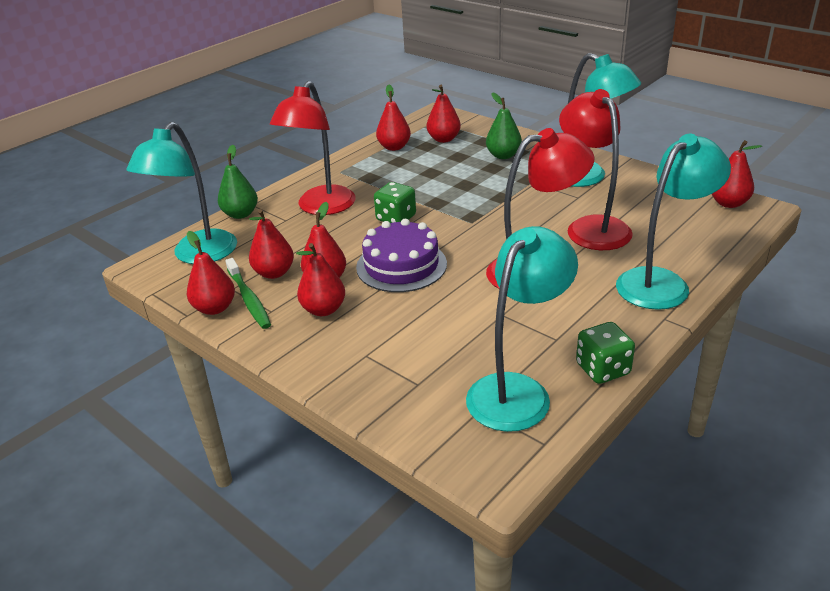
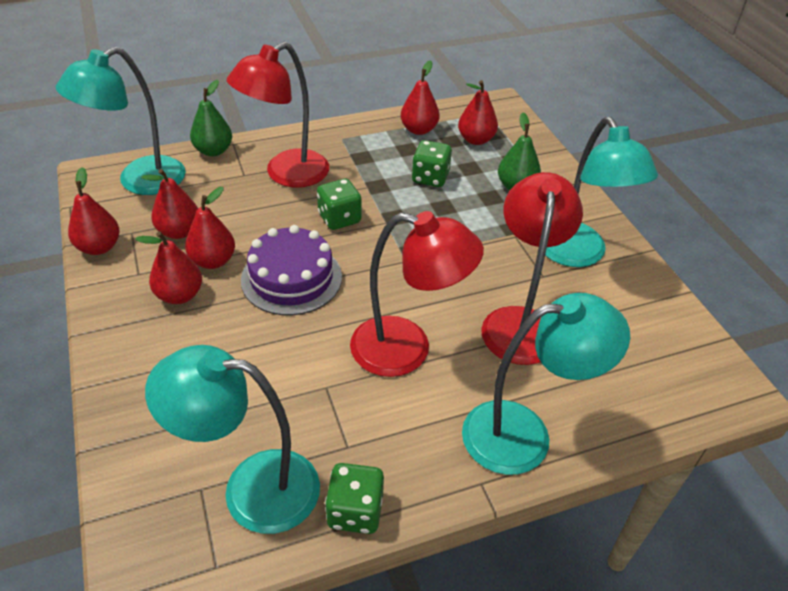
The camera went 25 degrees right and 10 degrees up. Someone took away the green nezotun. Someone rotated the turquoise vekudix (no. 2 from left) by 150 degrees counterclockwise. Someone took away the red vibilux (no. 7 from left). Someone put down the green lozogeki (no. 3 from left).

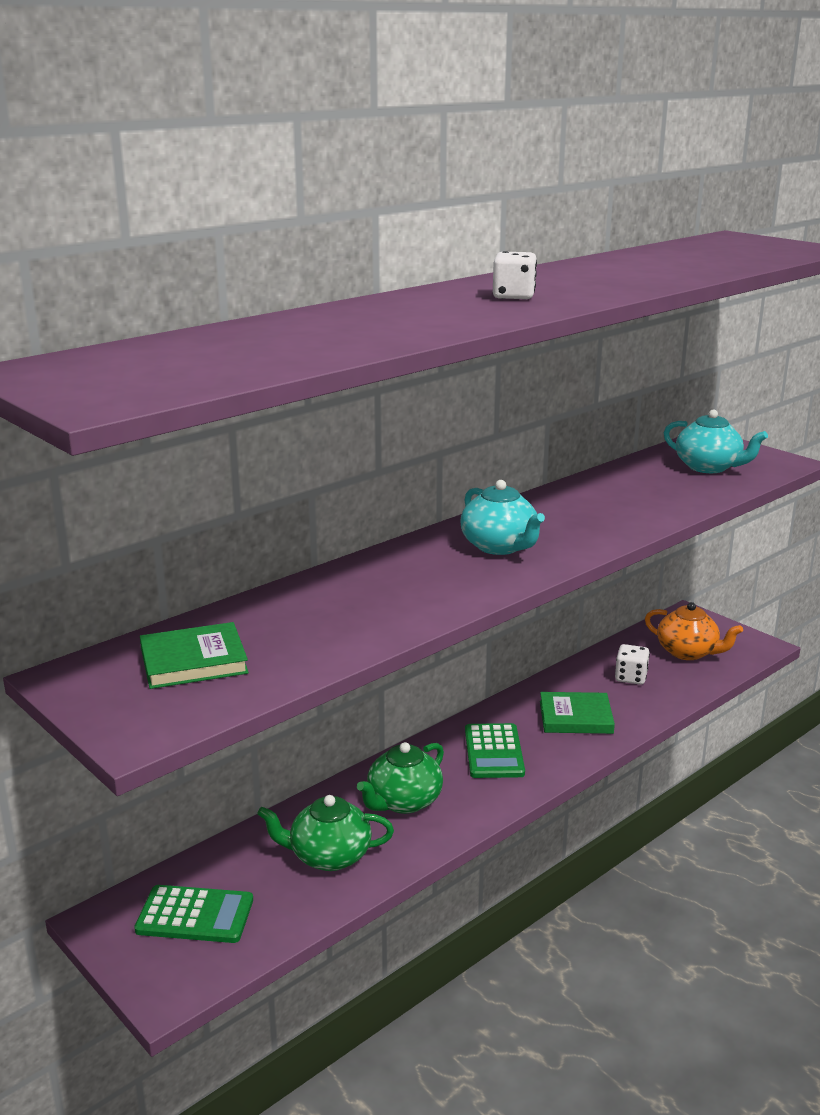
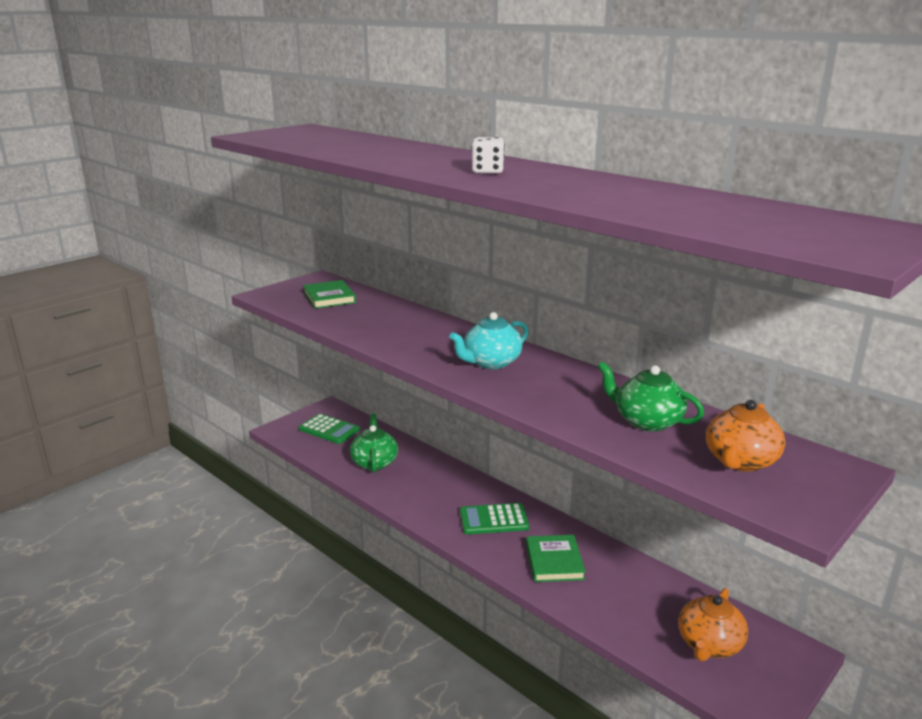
The camera went 85 degrees right and 0 degrees up. Someone rotated the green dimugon (no. 1 from left) by 60 degrees counterclockwise. Someone carried the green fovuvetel (no. 2 from left). Someone took away the white lozogeki (no. 2 from left). Someone repainted the turquoise fovuvetel (no. 2 from left), which became the orange fovuvetel (no. 2 from left).

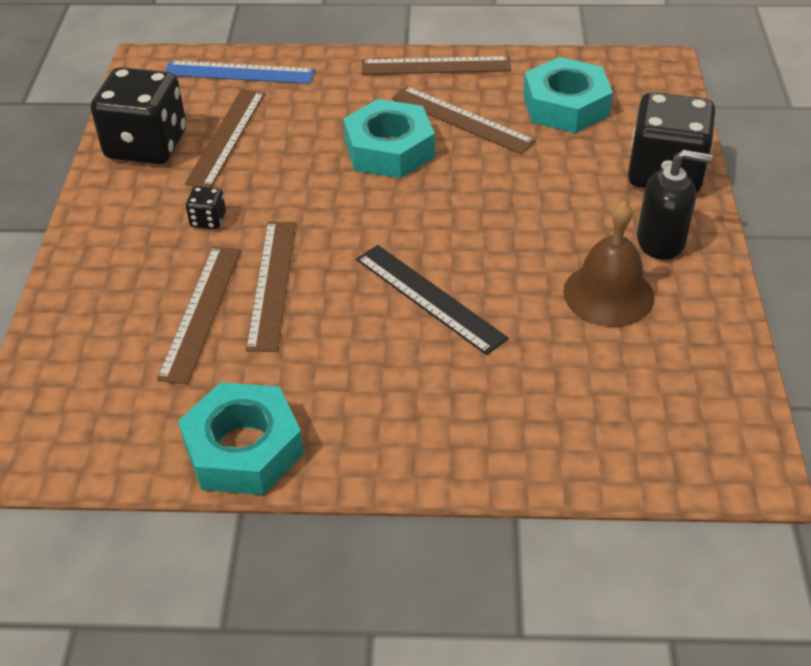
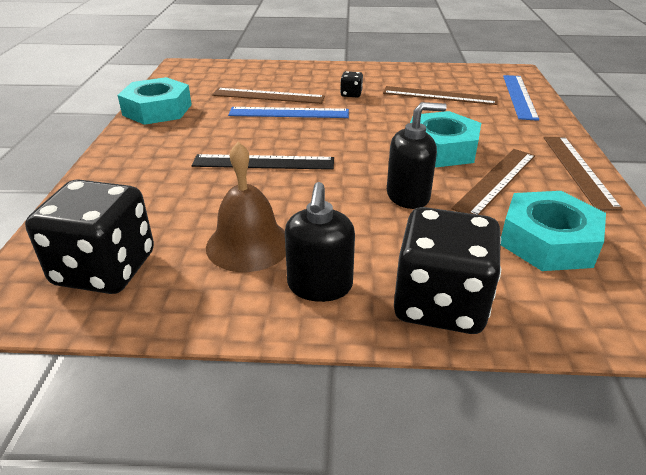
The camera went 90 degrees right and 10 degrees down. Someone carried the black lozogeki (no. 1 from left). Someone repainted the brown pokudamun (no. 3 from left), which became the blue pokudamun (no. 1 from left). Someone rotated the black pokudamun by 45 degrees clockwise. Someone put down the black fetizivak (no. 2 from left).

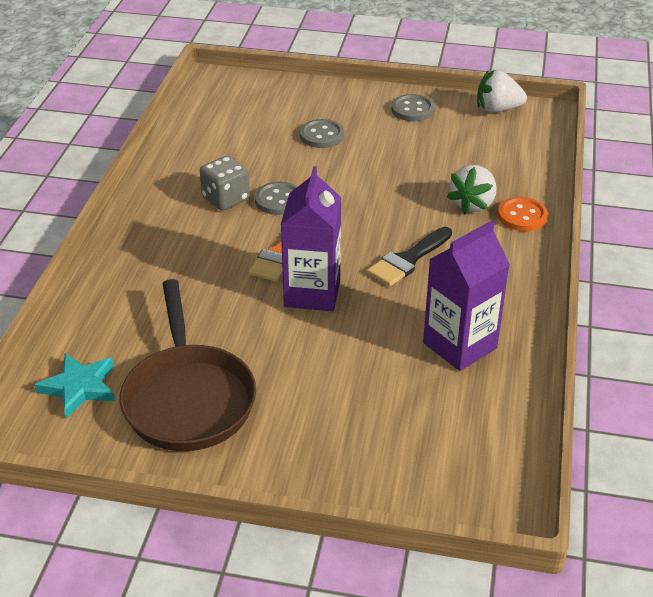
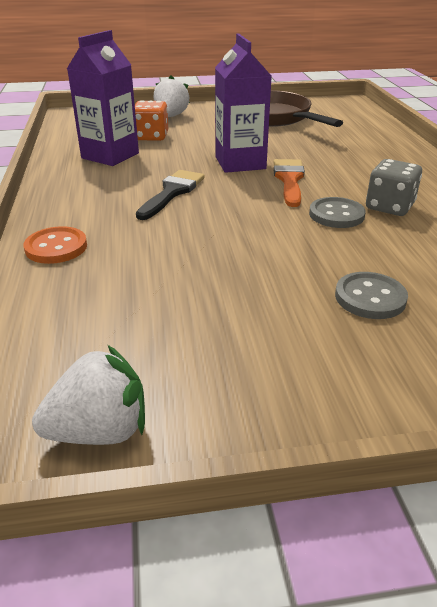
The camera went 160 degrees right and 5 degrees down. Someone took away the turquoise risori. Someone took away the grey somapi (no. 3 from left). Someone carried the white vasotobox (no. 1 from left in the first image). Someone put down the orange lozogeki.

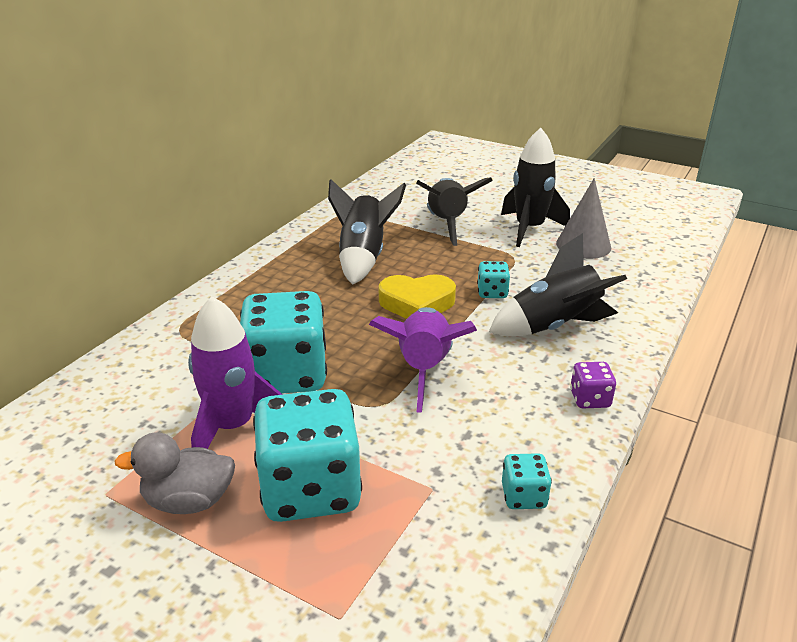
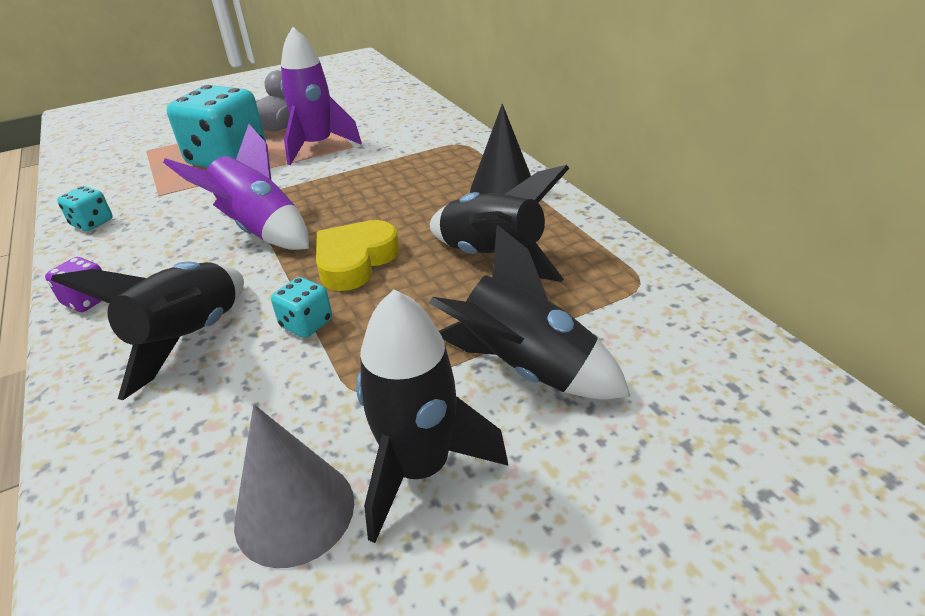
The camera went 125 degrees right and 5 degrees up. Someone took away the turquoise lozogeki (no. 1 from left). Someone put down the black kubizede.

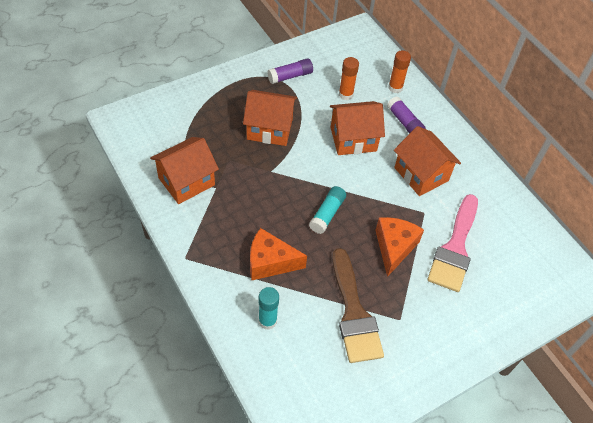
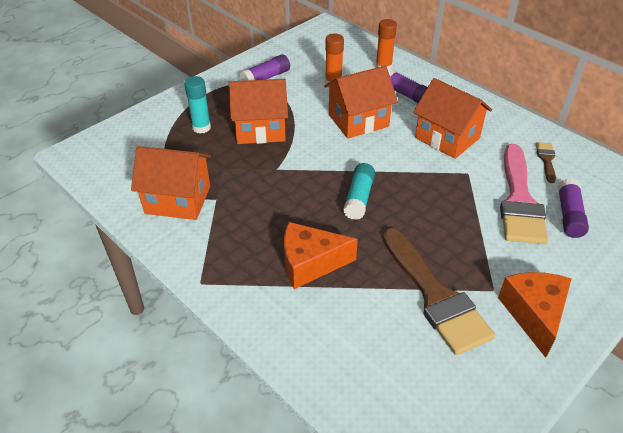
The camera went 10 degrees left and 10 degrees down. Someone rotated the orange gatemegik (no. 1 from left) by 60 degrees clockwise. Someone carried the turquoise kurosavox (no. 1 from left). Someone carried the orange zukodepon (no. 2 from left). Someone put down the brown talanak (no. 2 from left). Someone put down the purple kurosavox (no. 3 from left).

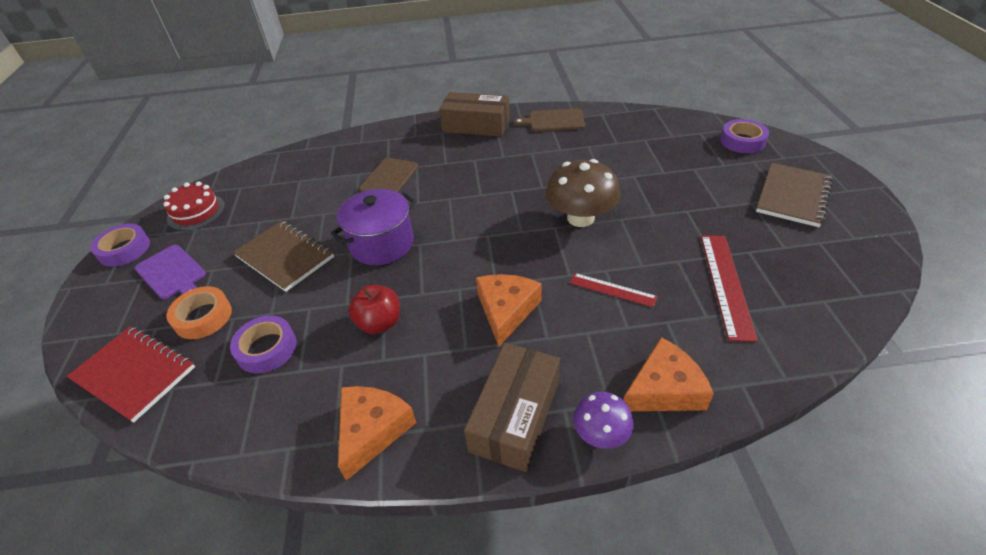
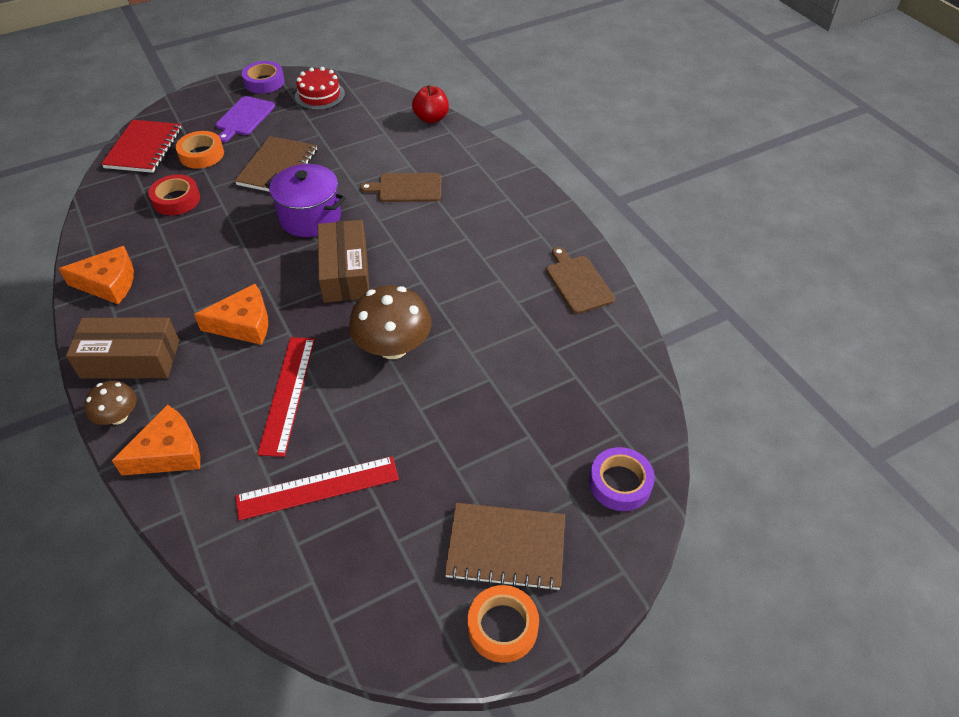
The camera went 65 degrees right and 5 degrees up. Someone repainted the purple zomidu (no. 2 from left), which became the red zomidu. Someone carried the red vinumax. Someone carried the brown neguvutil (no. 1 from left in the first image). Someone scaled the red pokudamun (no. 1 from left) by 1.67. Someone repainted the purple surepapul, which became the brown surepapul (no. 1 from left). Someone rotated the orange zukodepon (no. 3 from left in the first image) by 75 degrees counterclockwise. Someone put down the orange zomidu (no. 2 from left).

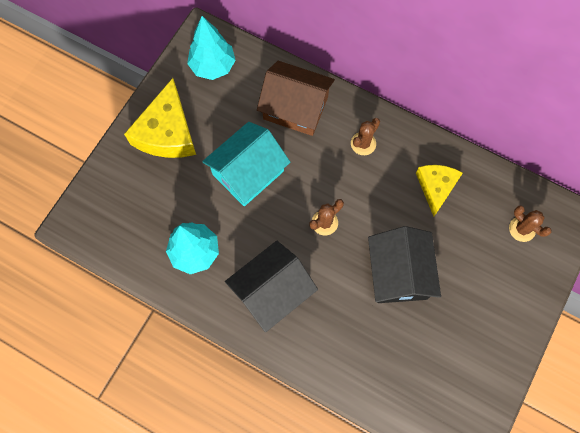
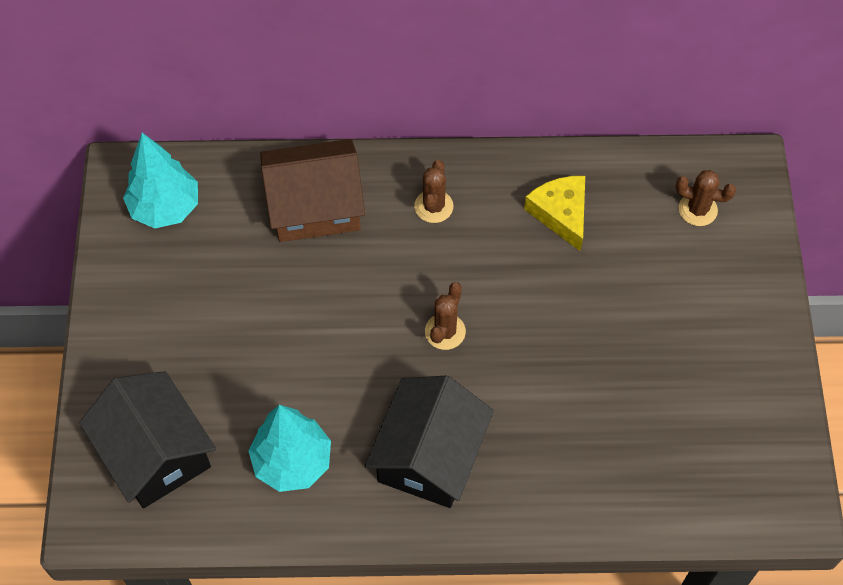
The camera went 30 degrees left and 10 degrees down. Someone took away the yellow zukodepon (no. 1 from left). Someone took away the turquoise gatemegik. Someone carried the black gatemegik (no. 2 from left in the first image).

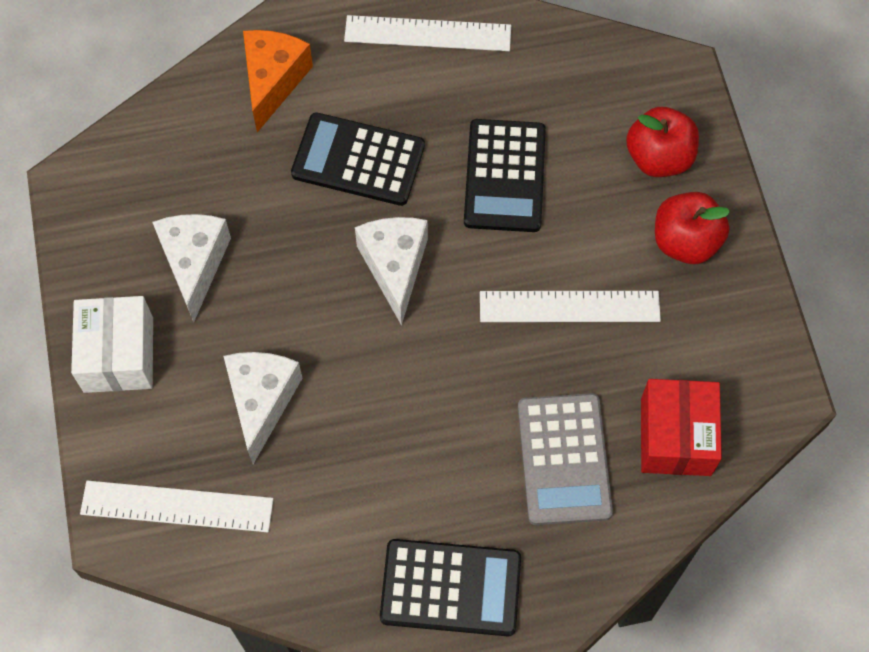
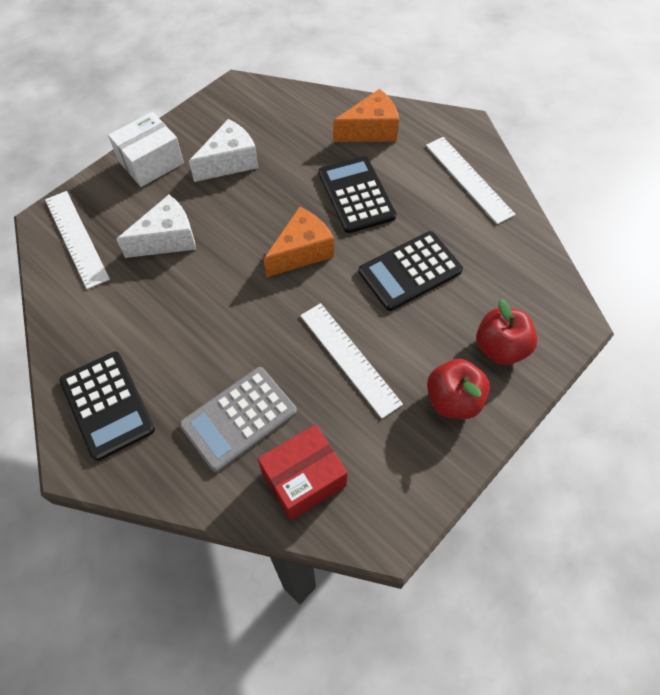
The camera went 55 degrees right and 5 degrees down. Someone repainted the white zukodepon (no. 3 from left), which became the orange zukodepon (no. 1 from left).

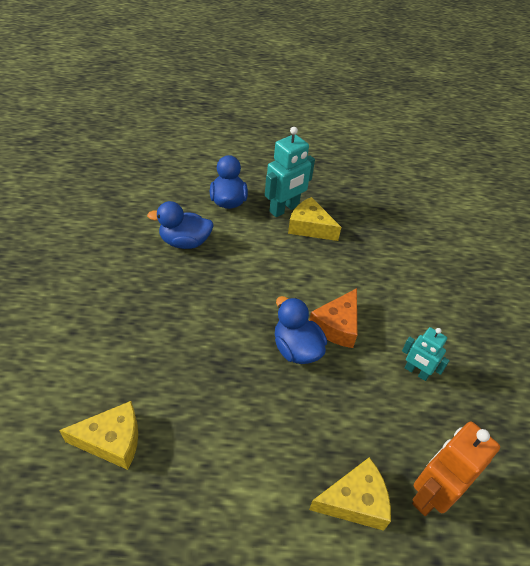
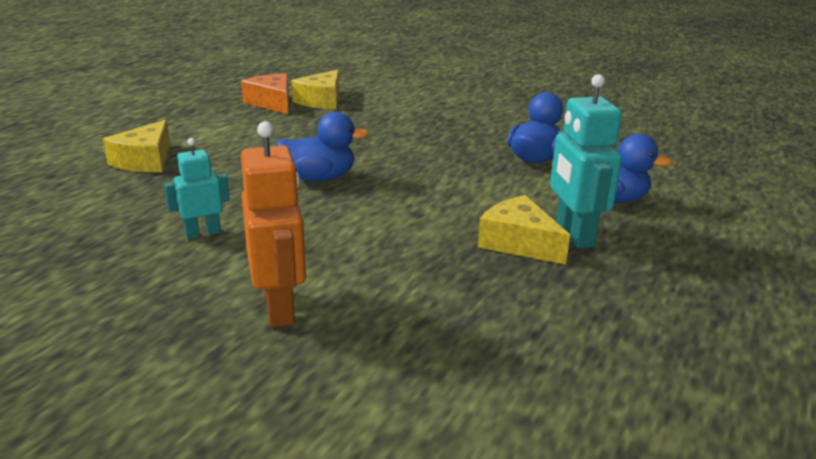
The camera went 120 degrees right and 20 degrees down. Someone rotated the yellow zukodepon (no. 2 from left in the first image) by 105 degrees counterclockwise. Someone carried the orange zukodepon. Someone carried the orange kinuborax.

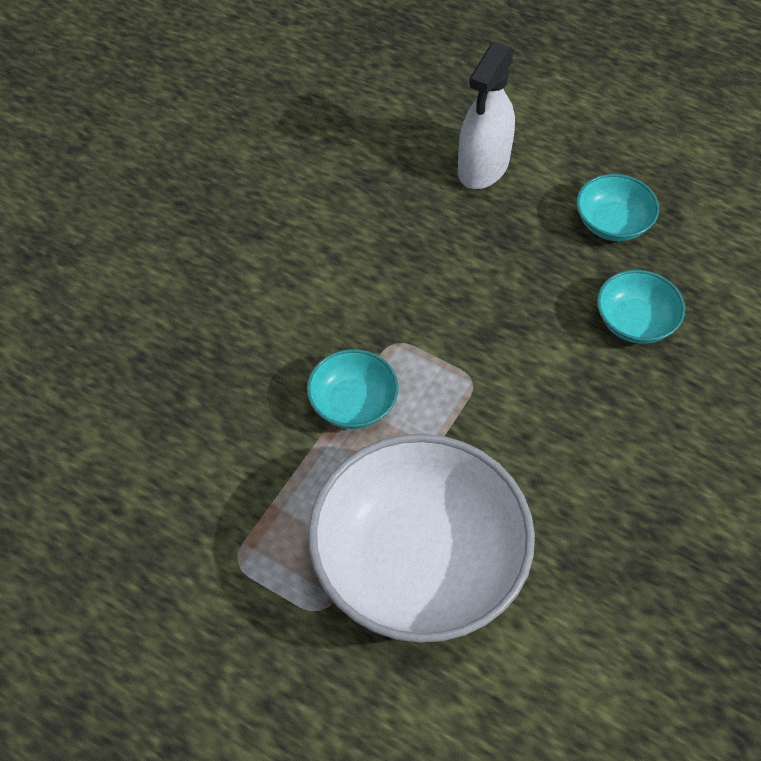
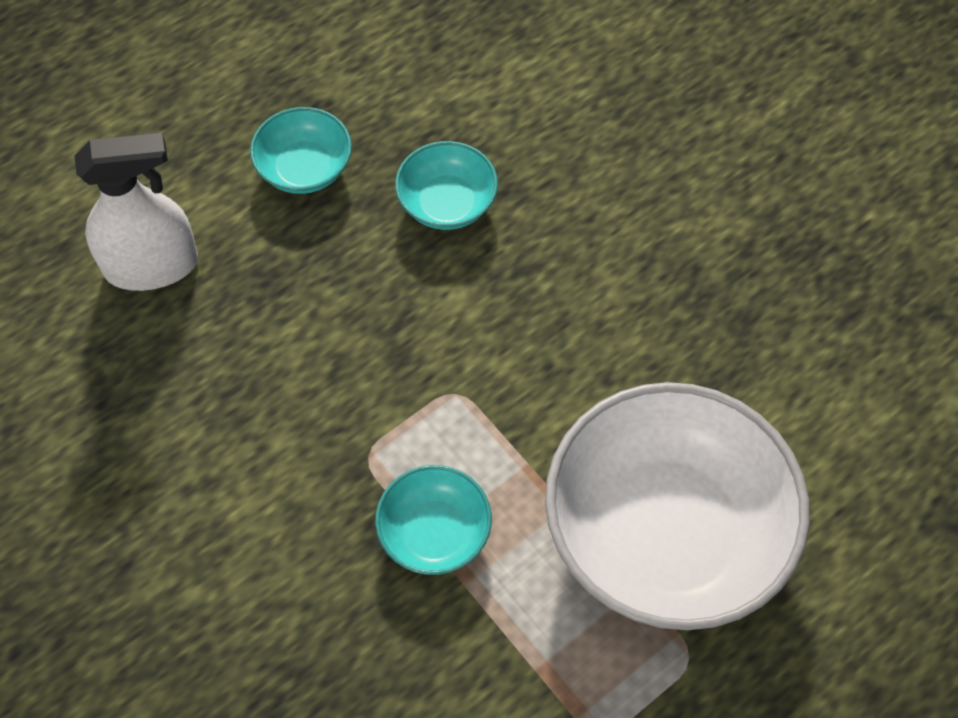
The camera went 70 degrees left and 5 degrees up. Someone rotated the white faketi by 60 degrees counterclockwise.

